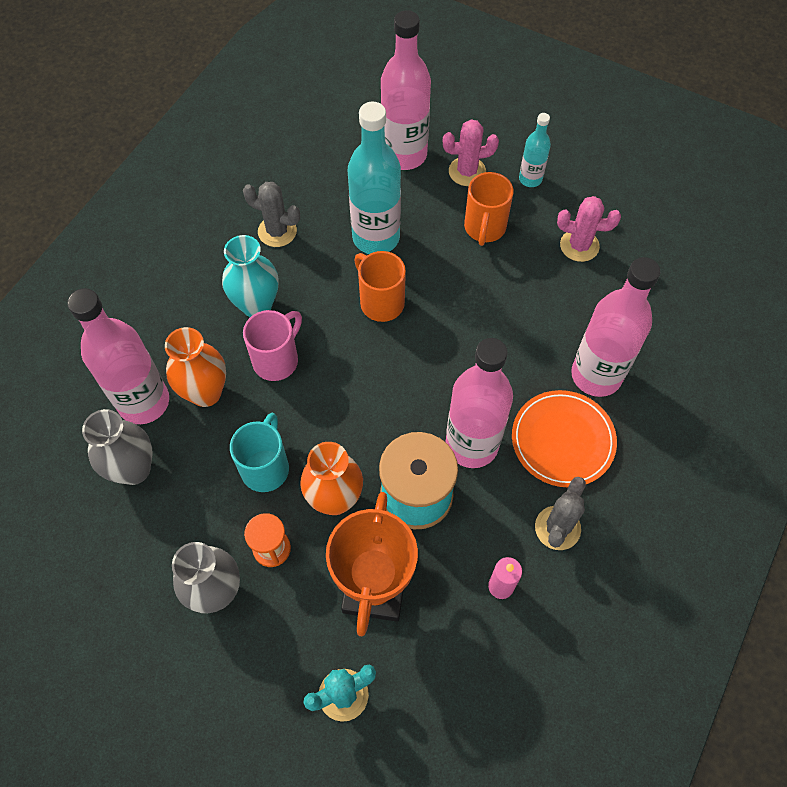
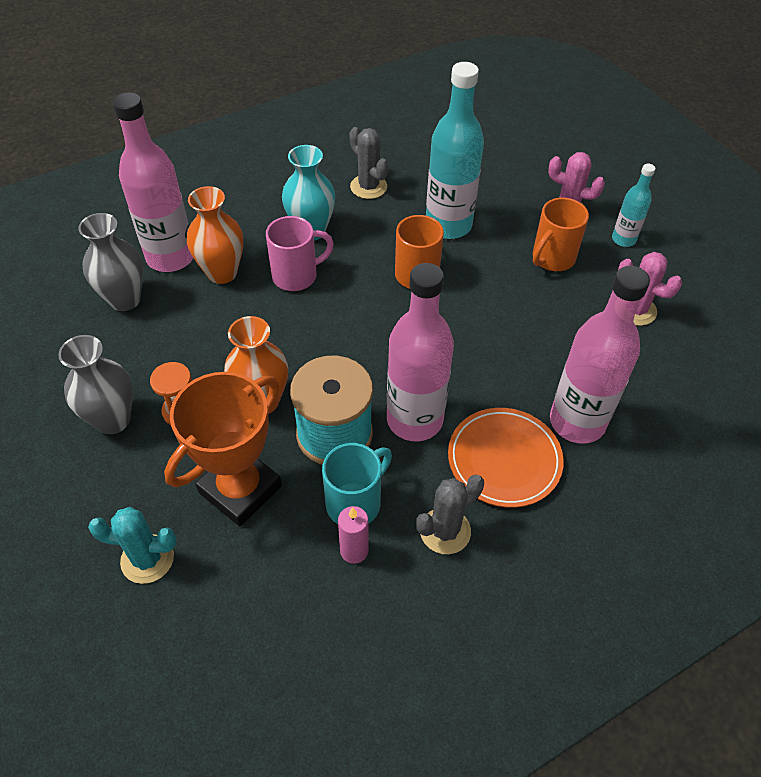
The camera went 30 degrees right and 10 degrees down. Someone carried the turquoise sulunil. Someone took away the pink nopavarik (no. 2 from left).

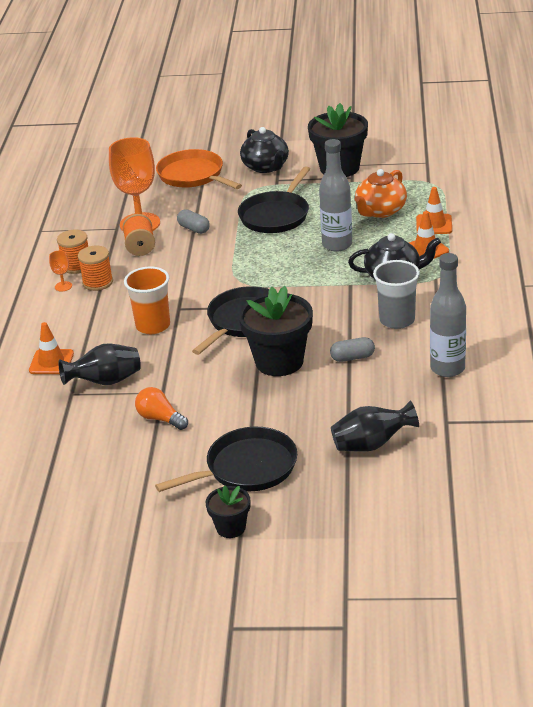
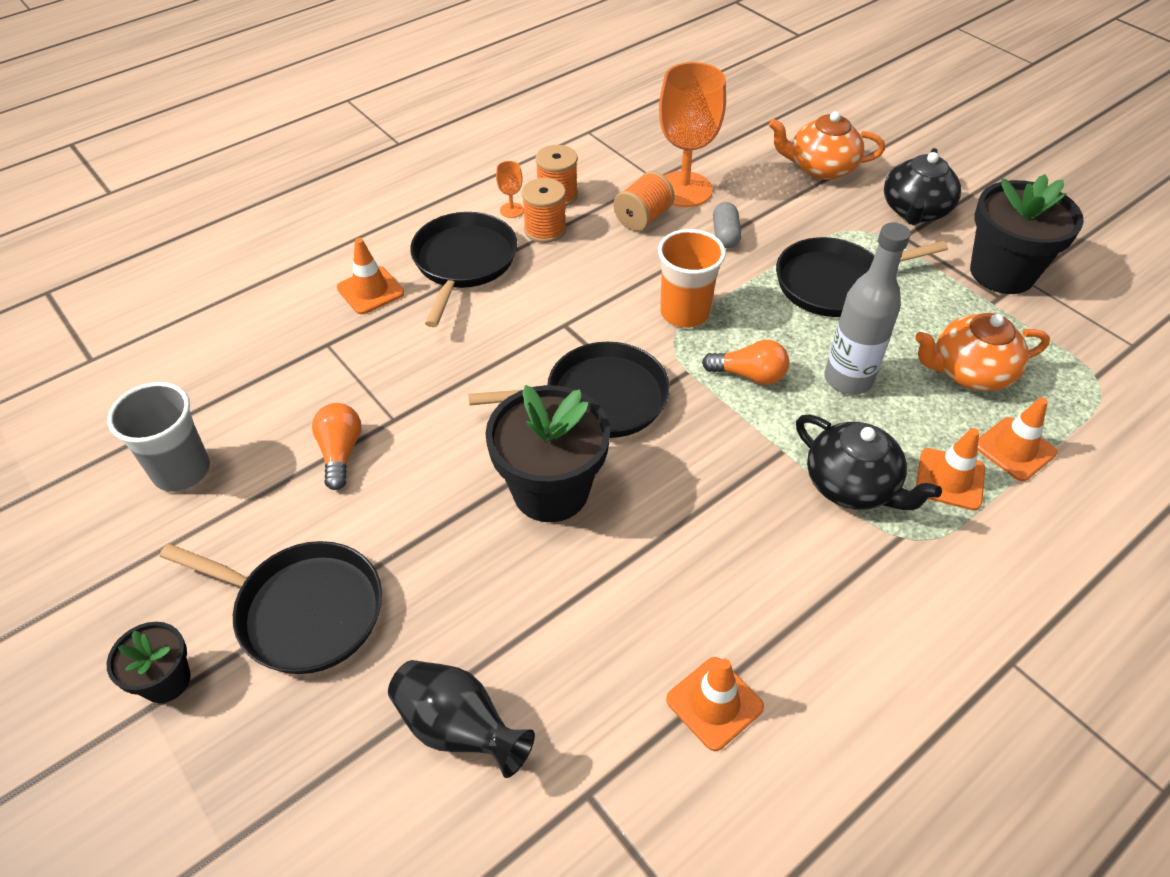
The camera went 45 degrees right and 15 degrees up. Someone took away the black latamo (no. 1 from left). Someone carried the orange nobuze. Someone swapped the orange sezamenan for the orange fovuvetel (no. 1 from left). Someone took away the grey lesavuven (no. 2 from left). Someone carried the grey nobuze. Someone swapped the grey nopavarik (no. 2 from left) for the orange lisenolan (no. 2 from left). Someone put down the black sezamenan (no. 2 from left). Someone put down the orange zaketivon (no. 2 from left).

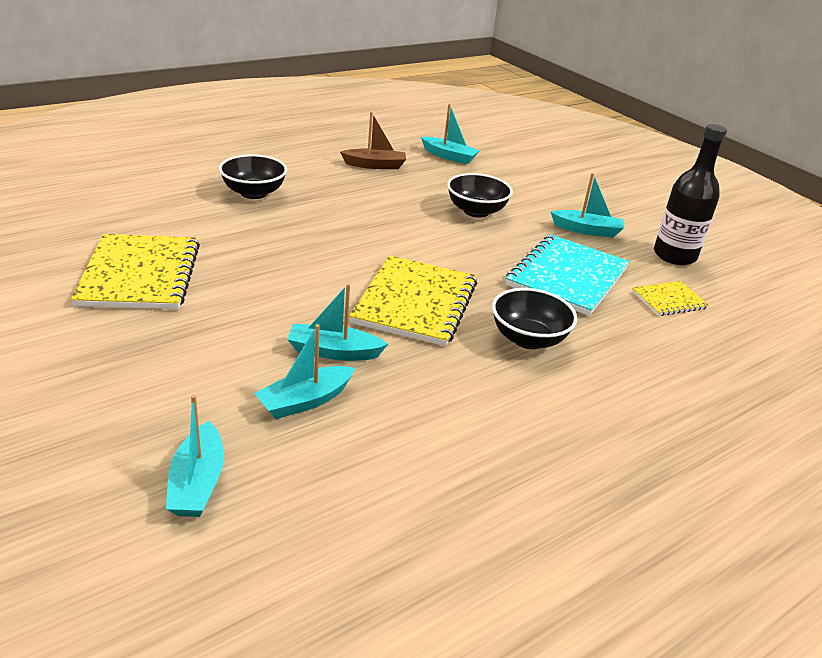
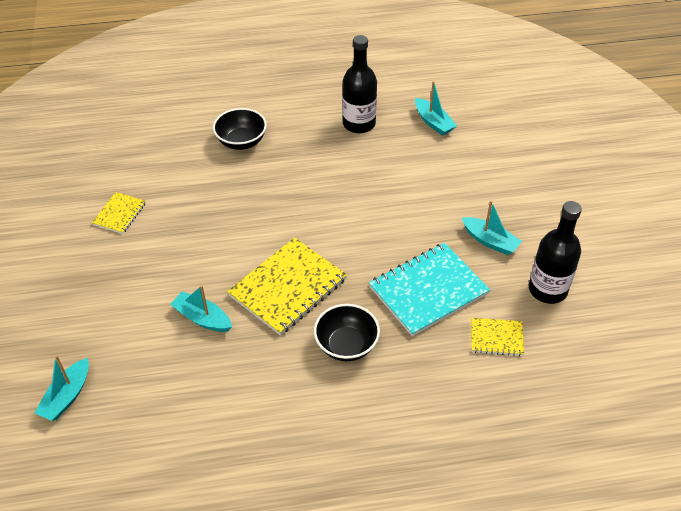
The camera went 30 degrees right and 15 degrees up. Someone scaled the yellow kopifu (no. 1 from left) by 0.51. Someone took away the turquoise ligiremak (no. 2 from left). Someone swapped the brown ligiremak for the black nopavarik (no. 1 from left). Someone took away the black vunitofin (no. 2 from left).

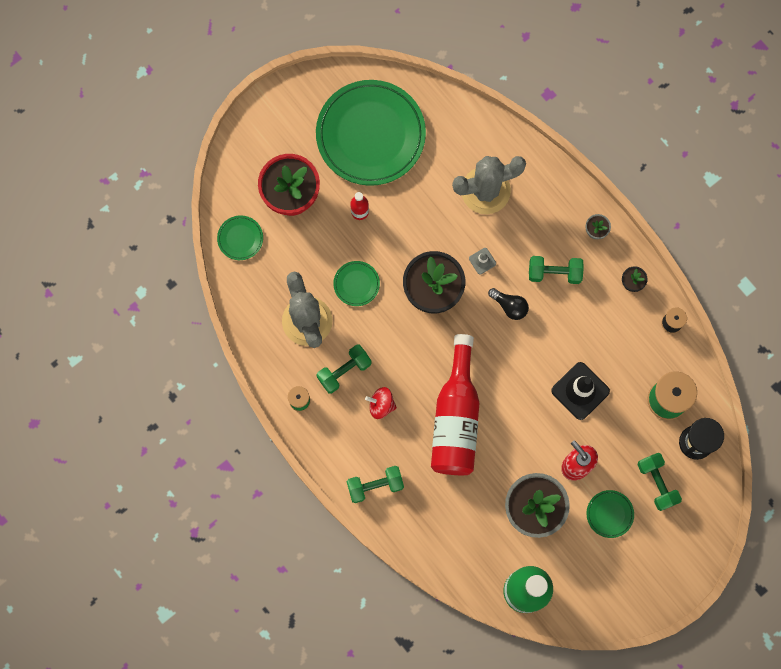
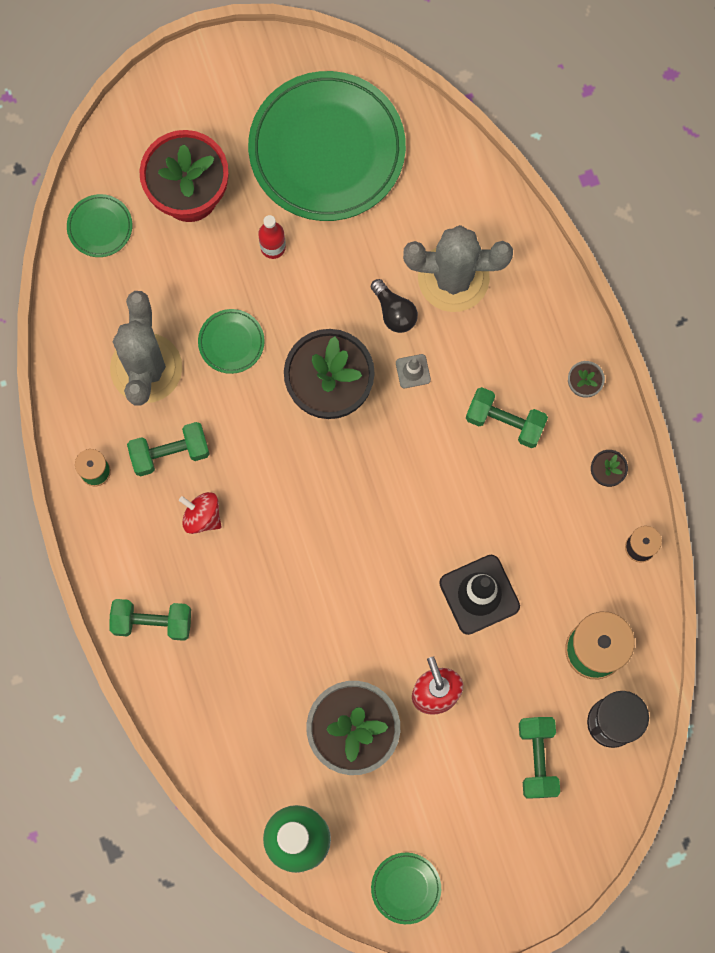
The camera went 20 degrees right and 0 degrees up. Someone took away the red nopavarik (no. 2 from left). Someone carried the black zaketivon. Someone carried the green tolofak (no. 4 from left).

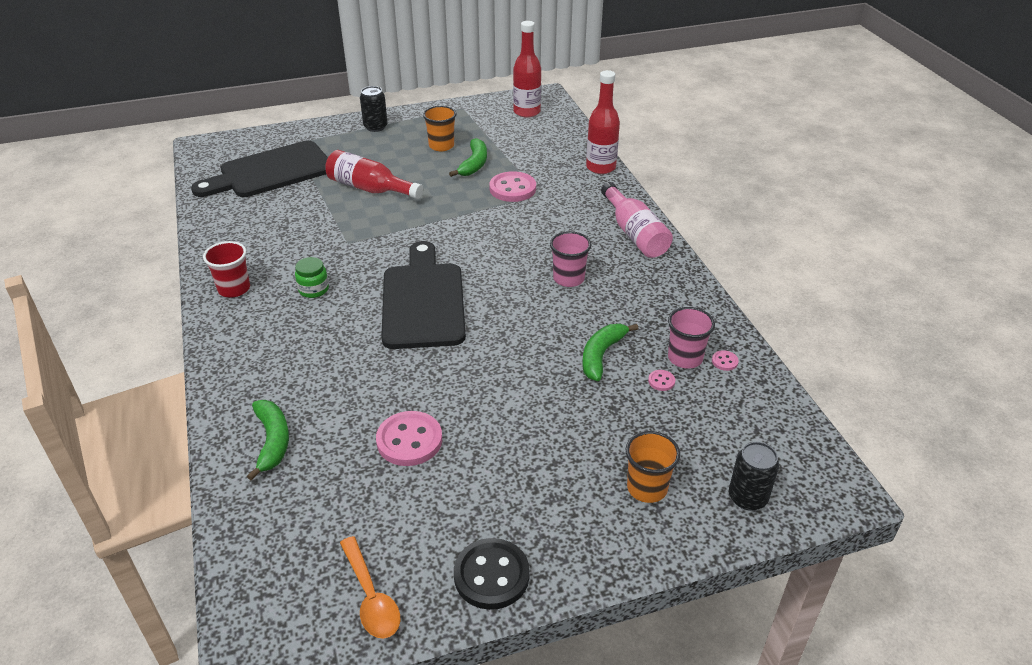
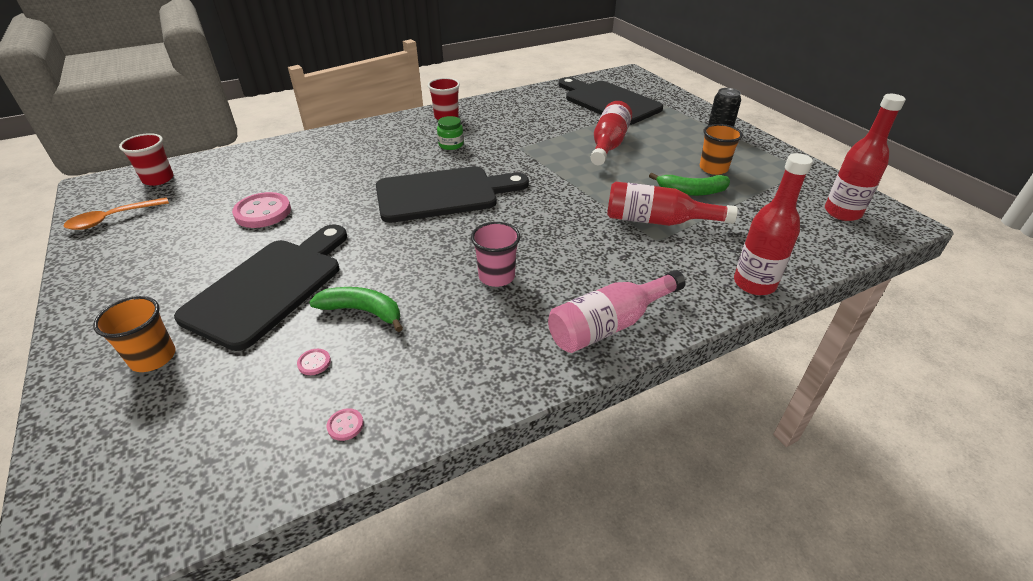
The camera went 80 degrees right and 0 degrees up. Someone took away the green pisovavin (no. 1 from left). Someone took away the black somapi. Someone swapped the pink somapi (no. 2 from left) for the red nopavarik (no. 2 from left). Someone took away the pink nobuze (no. 2 from left). Someone took away the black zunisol (no. 2 from left). Someone put down the red nobuze (no. 1 from left). Someone put down the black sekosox (no. 1 from left).

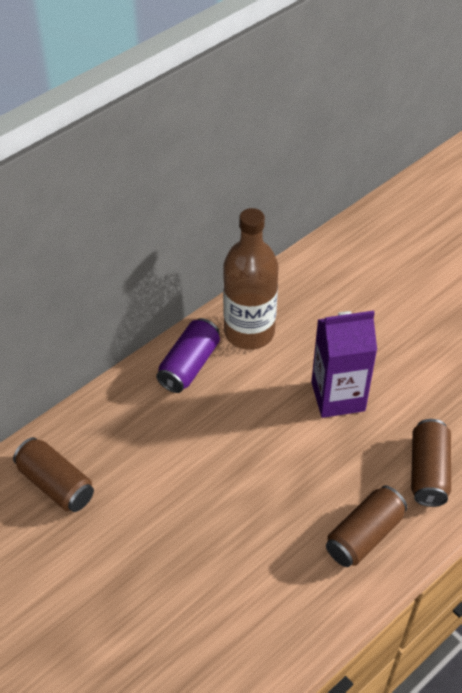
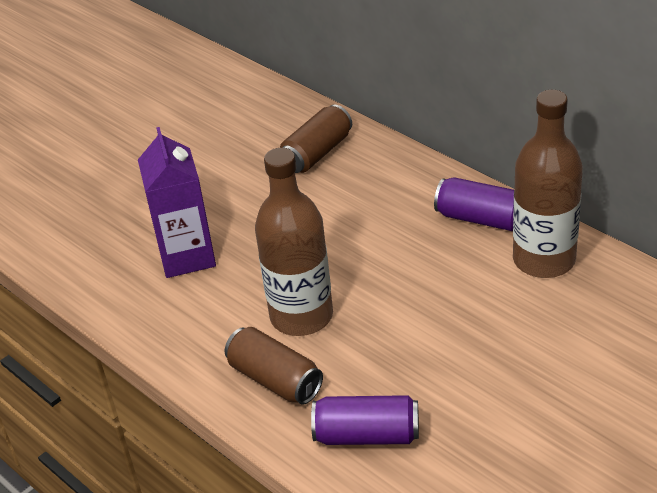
The camera went 90 degrees right and 10 degrees down. Someone carried the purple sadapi. Someone repainted the brown zunisol (no. 3 from left), which became the purple zunisol (no. 1 from left). Someone put down the brown nopavarik (no. 1 from left).

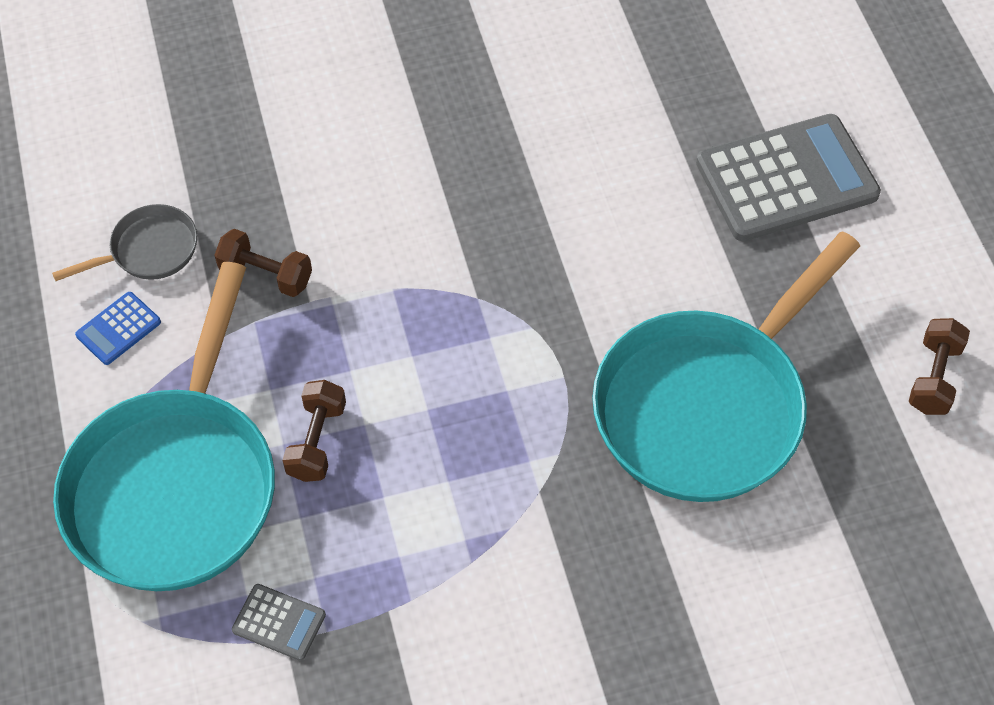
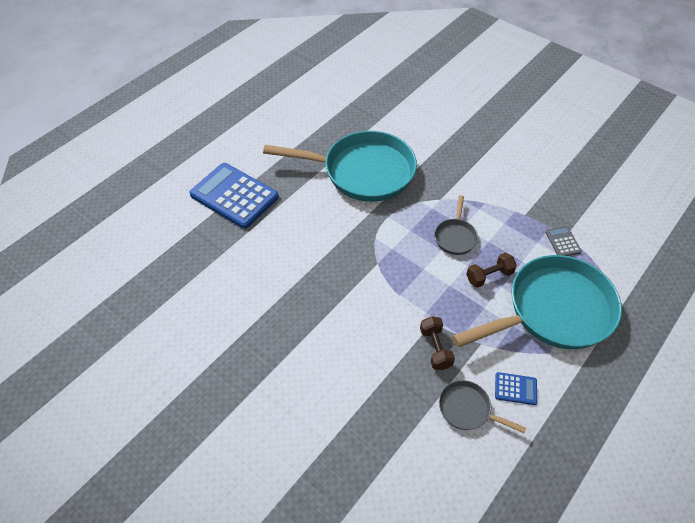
The camera went 125 degrees left and 5 degrees down. Someone repainted the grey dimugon (no. 2 from left), which became the blue dimugon (no. 1 from left). Someone took away the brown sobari (no. 3 from left). Someone put down the grey sezamenan (no. 1 from left).

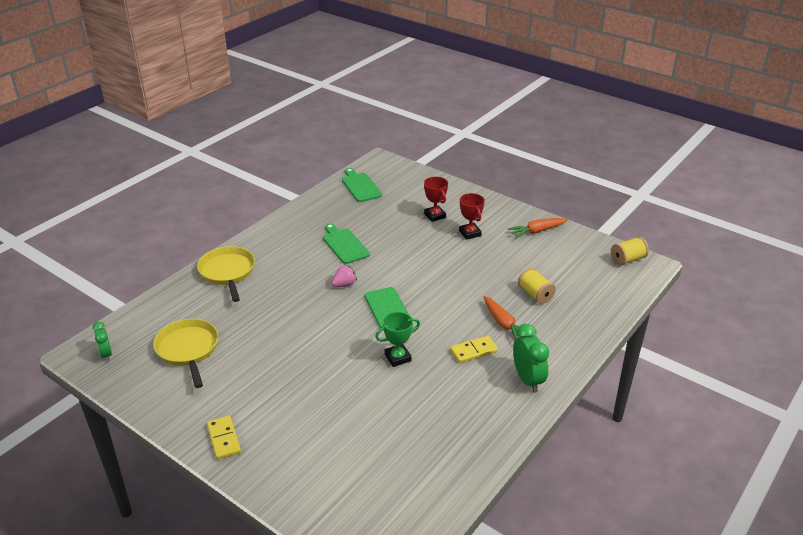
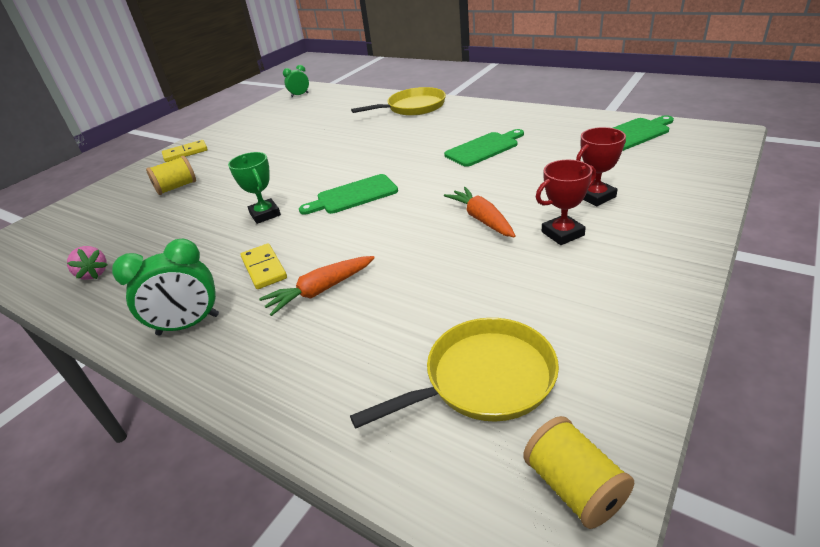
The camera went 90 degrees right and 0 degrees up. Someone carried the yellow sezamenan (no. 1 from left in the first image). Someone carried the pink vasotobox. Someone carried the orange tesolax (no. 2 from left). Someone carried the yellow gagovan (no. 1 from left).

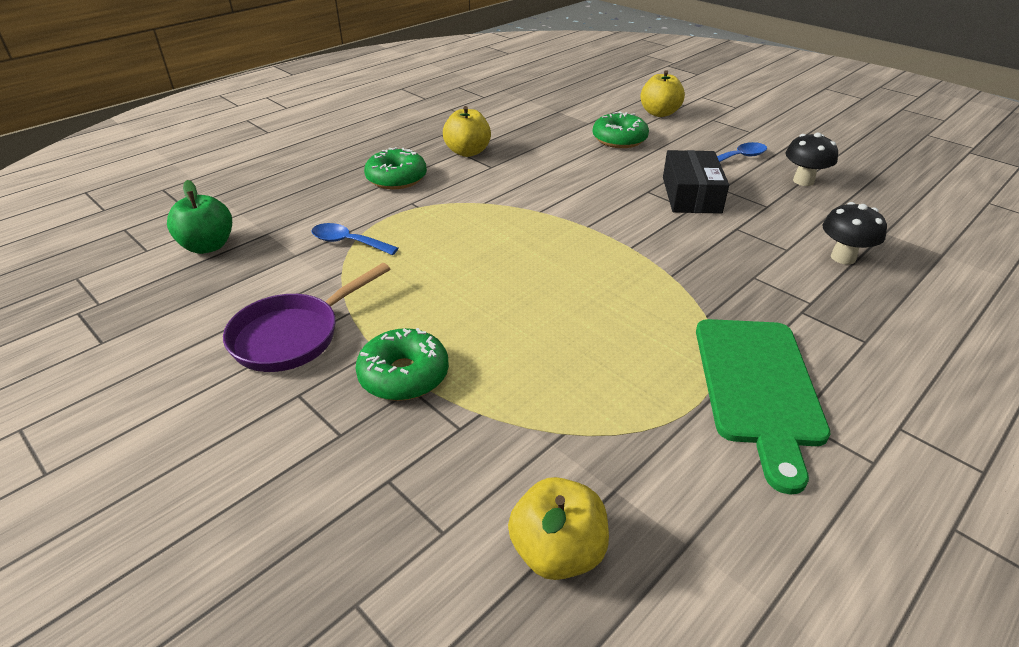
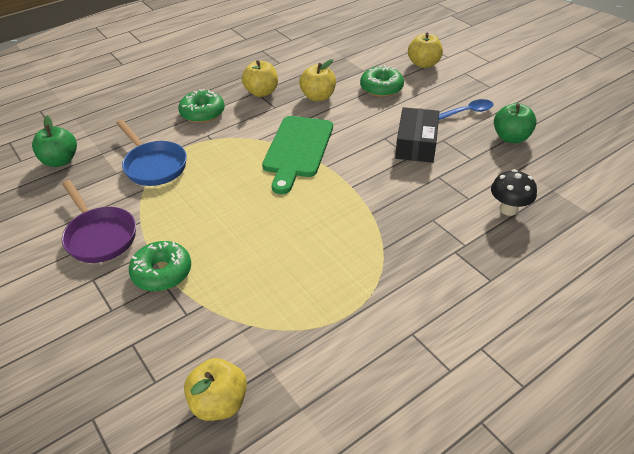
The camera went 10 degrees right and 5 degrees up. Someone rotated the purple sezamenan by 90 degrees counterclockwise. Someone swapped the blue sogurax (no. 1 from left) for the blue sezamenan. Someone carried the green sekosox. Someone swapped the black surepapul (no. 1 from left) for the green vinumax (no. 2 from left). Someone put down the yellow vinumax (no. 3 from left).

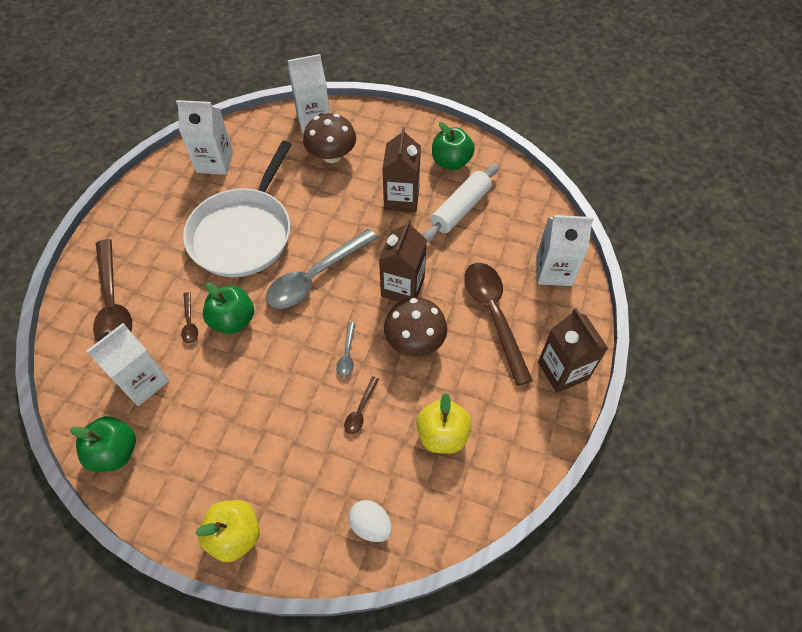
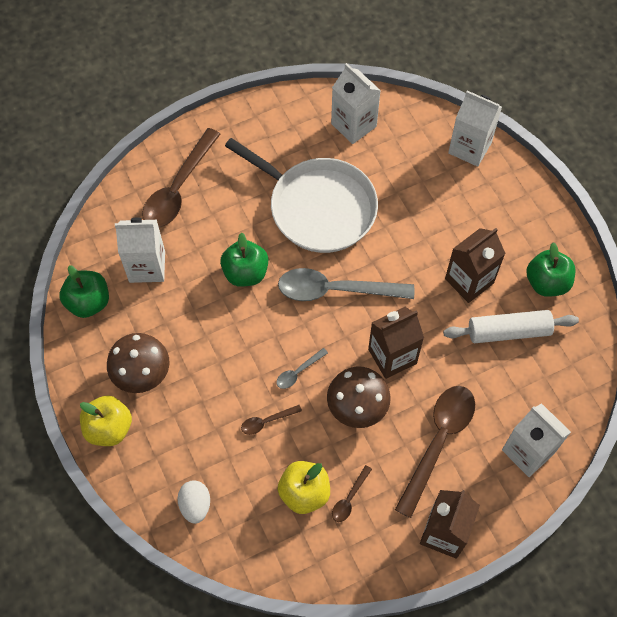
The camera went 45 degrees right and 5 degrees up. Someone carried the brown sogurax (no. 2 from left in the first image). Someone rotated the white sezamenan by 120 degrees counterclockwise. Someone carried the brown surepapul (no. 1 from left).

